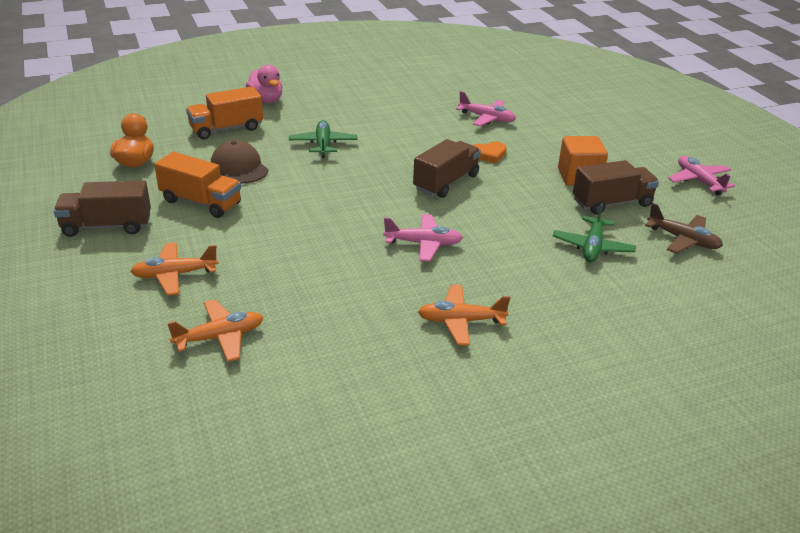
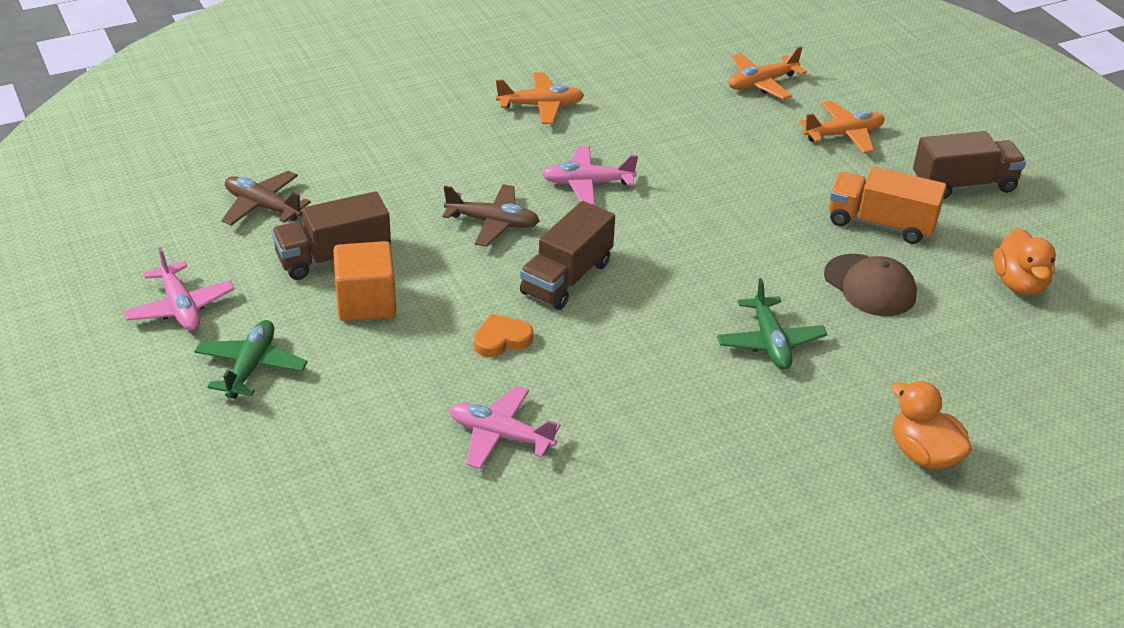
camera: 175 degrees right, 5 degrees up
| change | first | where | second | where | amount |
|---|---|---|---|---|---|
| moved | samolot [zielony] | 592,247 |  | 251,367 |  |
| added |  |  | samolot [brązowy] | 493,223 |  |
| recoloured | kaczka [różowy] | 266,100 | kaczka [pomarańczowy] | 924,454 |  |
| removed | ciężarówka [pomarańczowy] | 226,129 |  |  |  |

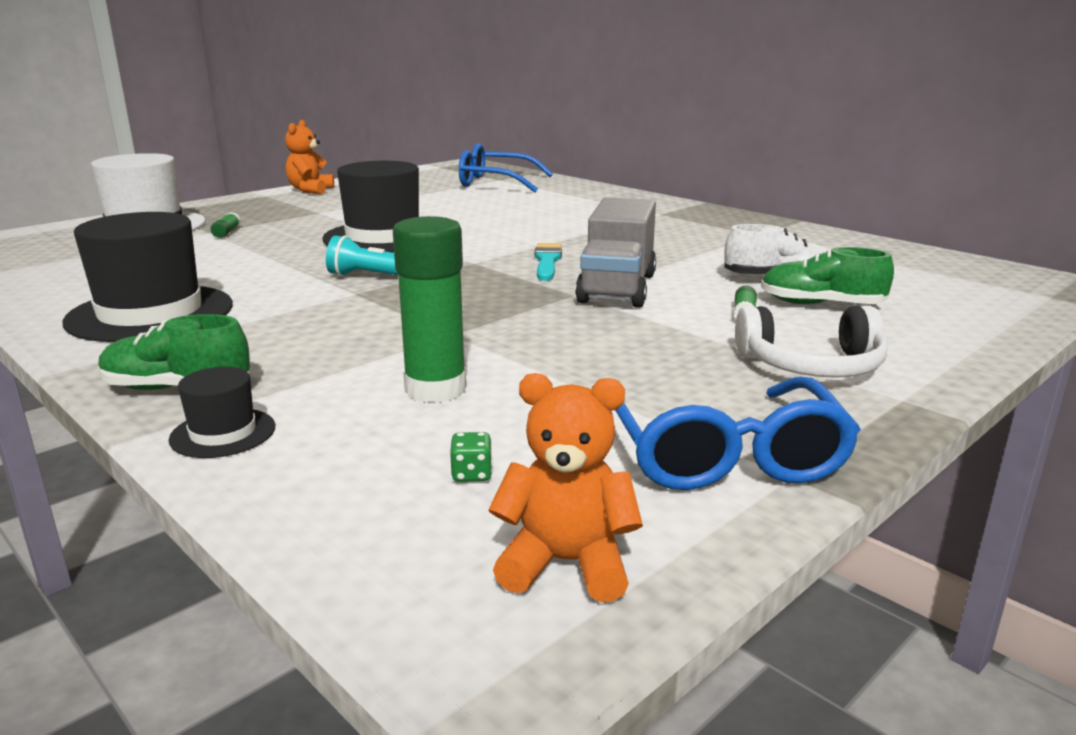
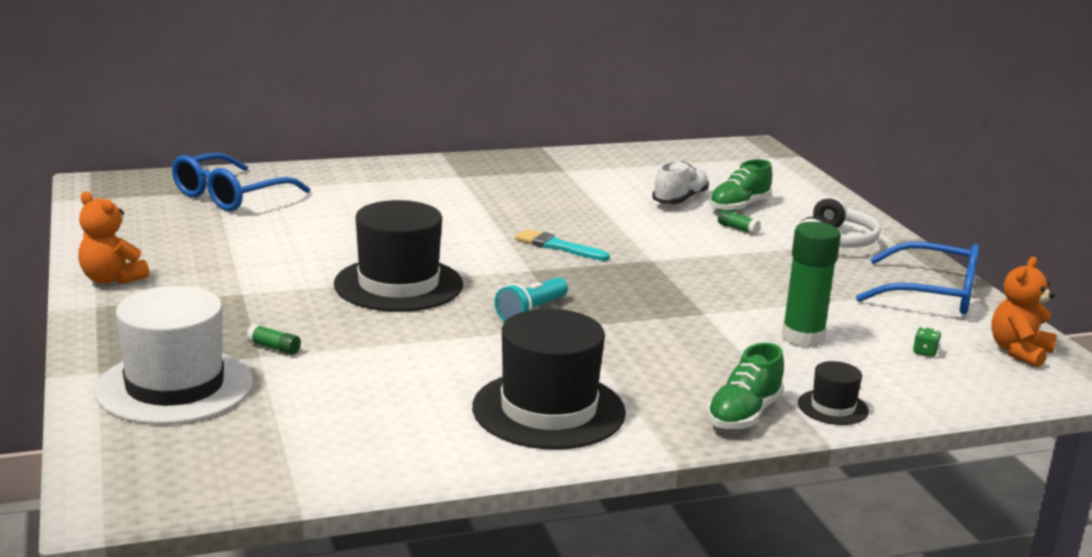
camera: 65 degrees left, 0 degrees up
| change | first | where | second | where | amount |
|---|---|---|---|---|---|
| removed | ciężarówka [szary] | 617,288 |  |  |  |

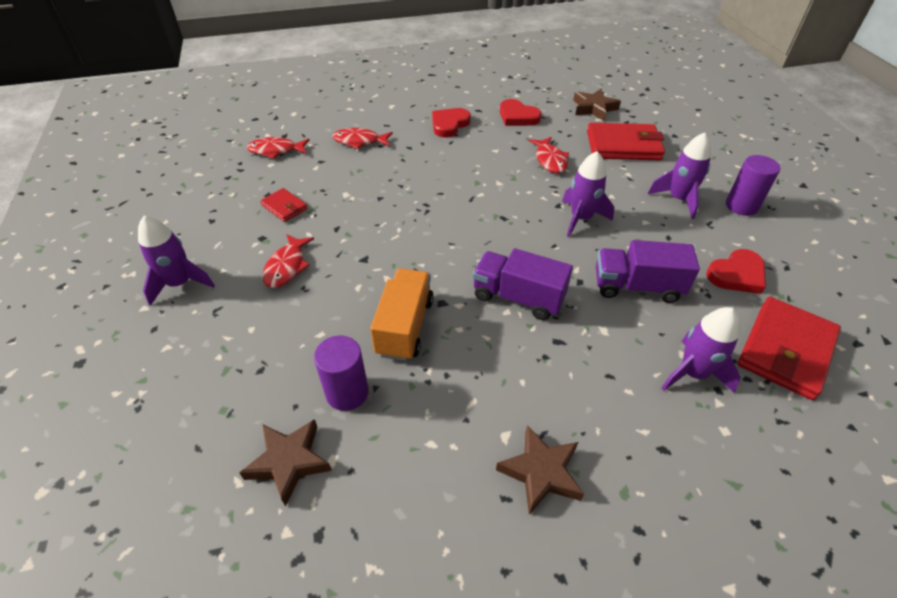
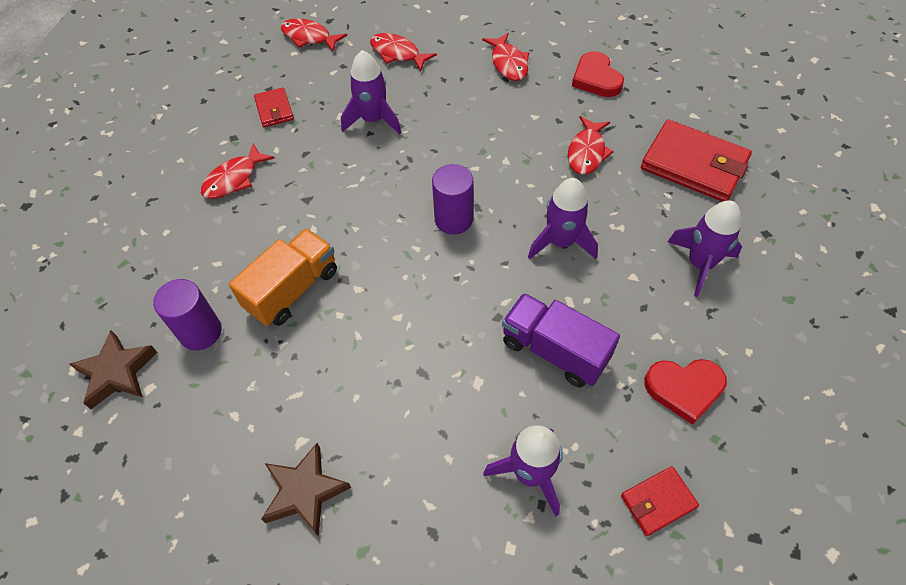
camera: 30 degrees right, 10 degrees up
| change | first | where | second | where | amount |
|---|---|---|---|---|---|
| moved | rakieta [fioletowy] | 180,284 |  | 373,120 |  |
| moved | walec [fioletowy] | 741,206 |  | 453,219 |  |
| replaced | serce [czerwony] | 449,124 | ryba [czerwony] | 508,63 |  |
| resized | portfel [czerwony] | 786,350 |  | 658,502 | x0.51 |
| removed | ciężarówka [fioletowy] | 518,297 |  |  |  |
| removed | gwiazda [brązowy] | 594,108 |  |  |  |

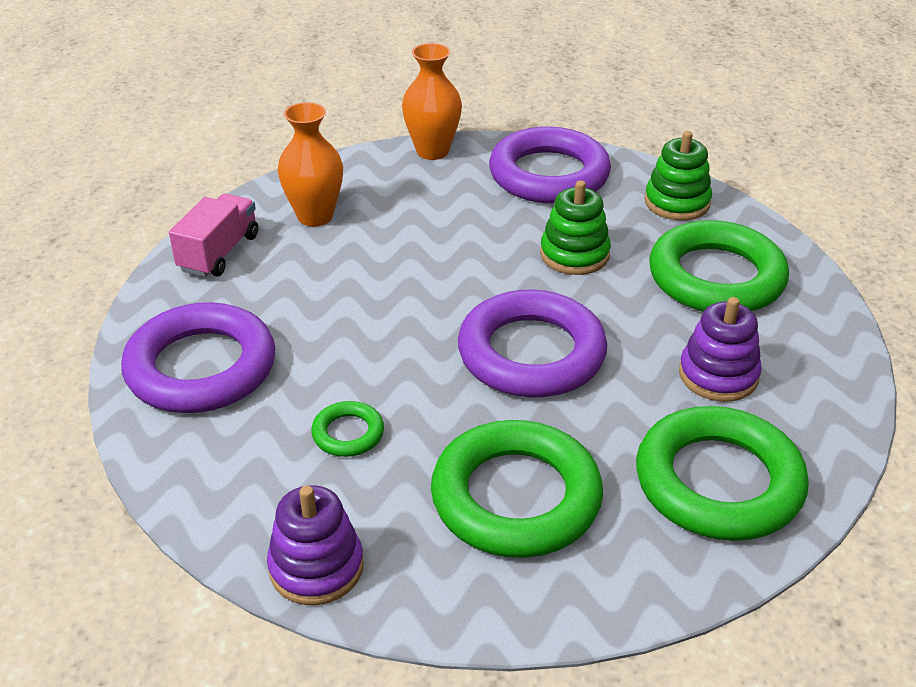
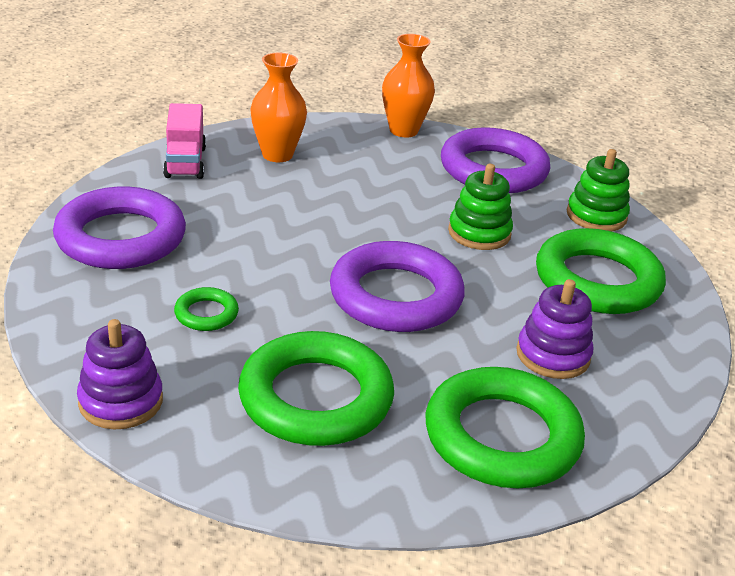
camera: 15 degrees right, 5 degrees down
| change | first | where | second | where | amount |
|---|---|---|---|---|---|
| turned | ciężarówka [różowy] | 219,253 |  | 185,162 | 135 degrees clockwise |

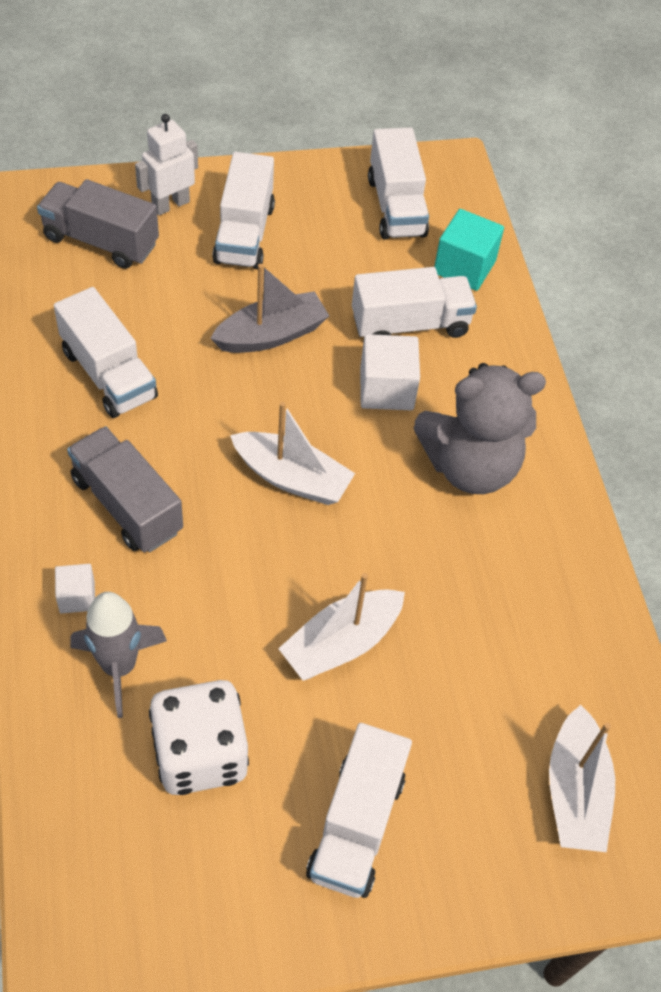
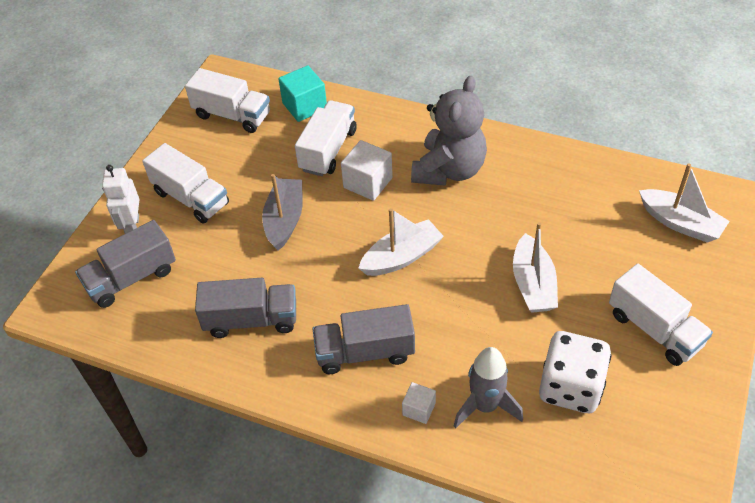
camera: 50 degrees left, 5 degrees down
| change | first | where | second | where | amount |
|---|---|---|---|---|---|
| recoloured | ciężarówka [biały] | 109,374 | ciężarówka [szary] | 251,320 |  |

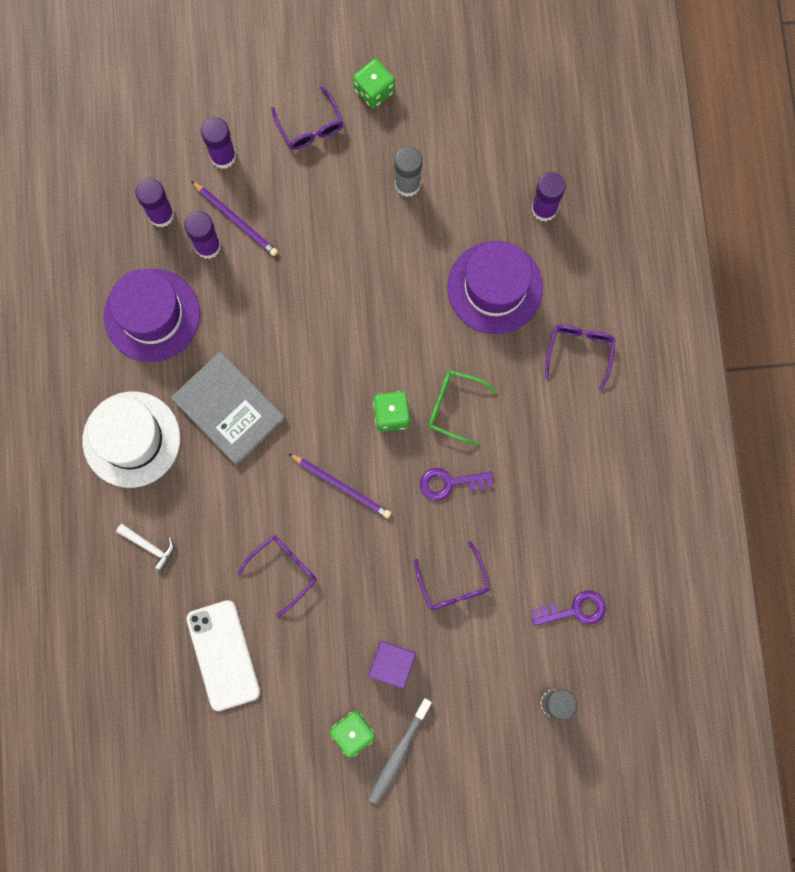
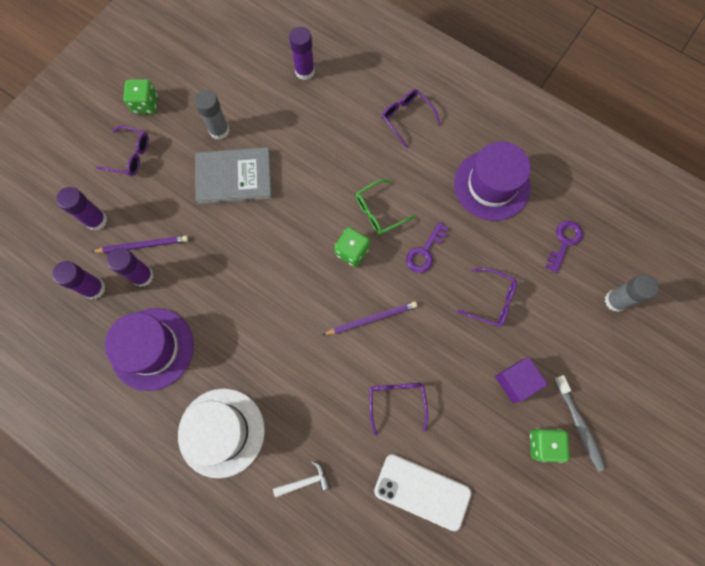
camera: 50 degrees left, 5 degrees down
| change | first | where | second | where | amount |
|---|---|---|---|---|---|
| moved | książka [szary] | 228,409 |  | 234,177 |  |
| moved | kapelusz [fioletowy] | 495,287 |  | 491,185 |  |

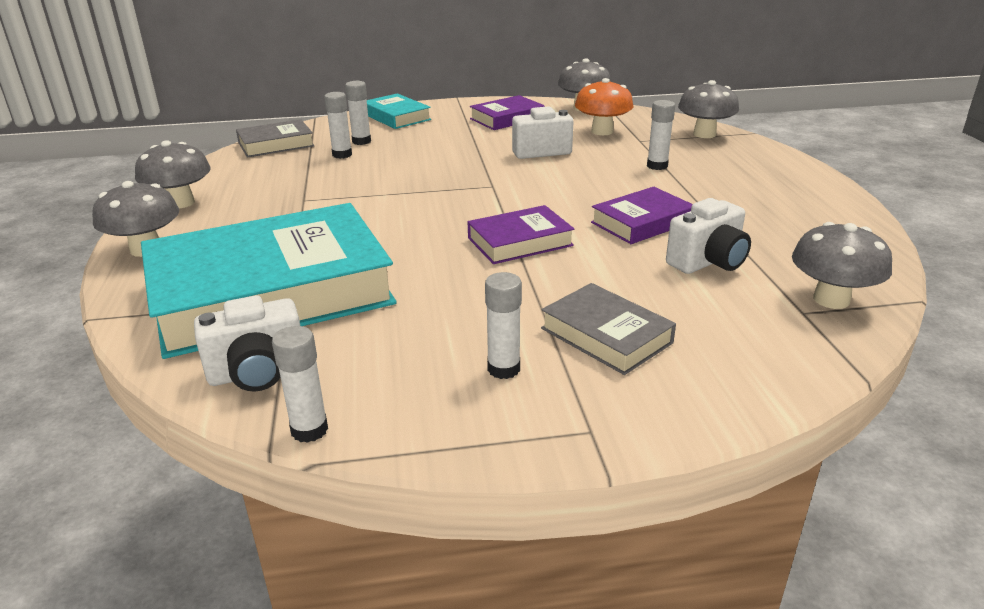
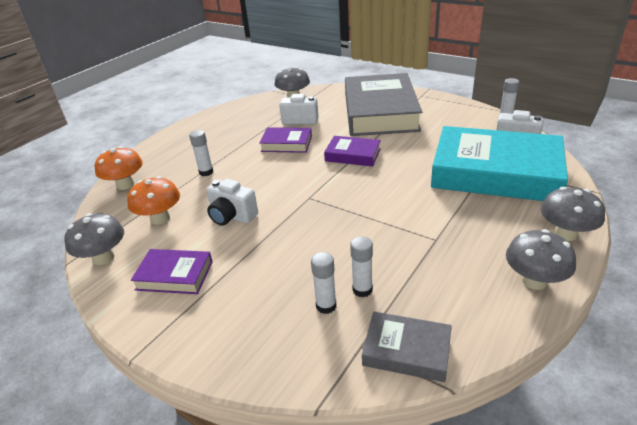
camera: 135 degrees left, 5 degrees up
| change | first | where | second | where | amount |
|---|---|---|---|---|---|
| recoloured | grzyb [szary] | 704,134 | grzyb [pomarańczowy] | 125,185 |  |
| resized | książka [szary] | 606,335 |  | 380,112 | x2.19 |
| removed | książka [turkusowy] | 396,117 |  |  |  |
| removed | klej w sztyfcie [biały] | 503,369 |  |  |  |

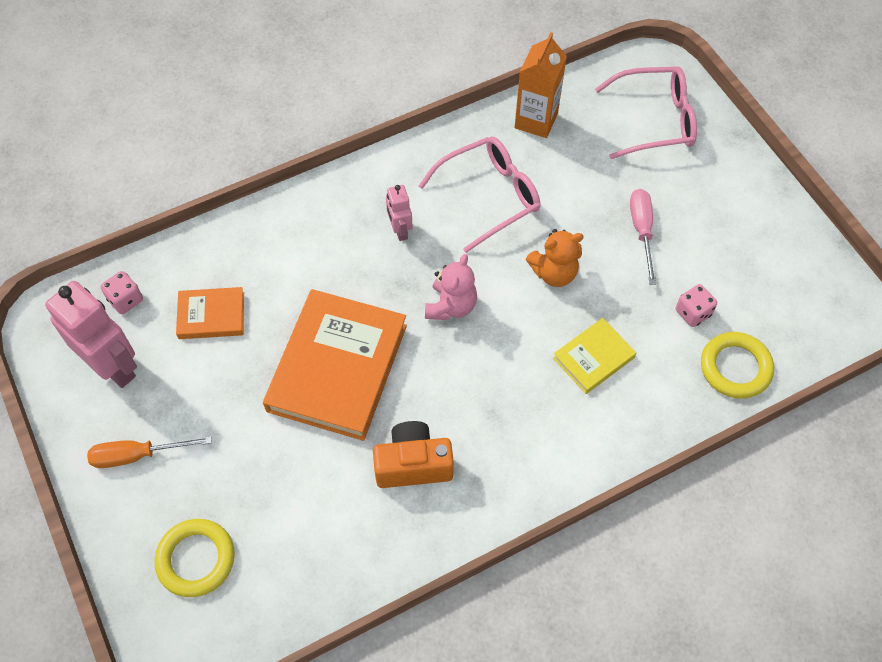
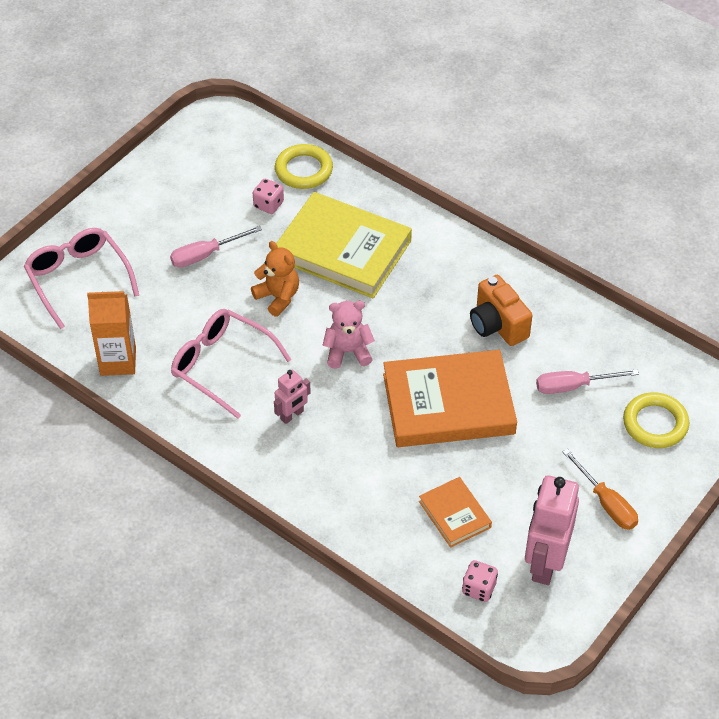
camera: 115 degrees left, 10 degrees down
| change | first | where | second | where | amount |
|---|---|---|---|---|---|
| resized | książka [żółty] | 593,358 |  | 343,250 | x2.02 |
| added |  |  | śrubokręt [różowy] | 573,386 |  |

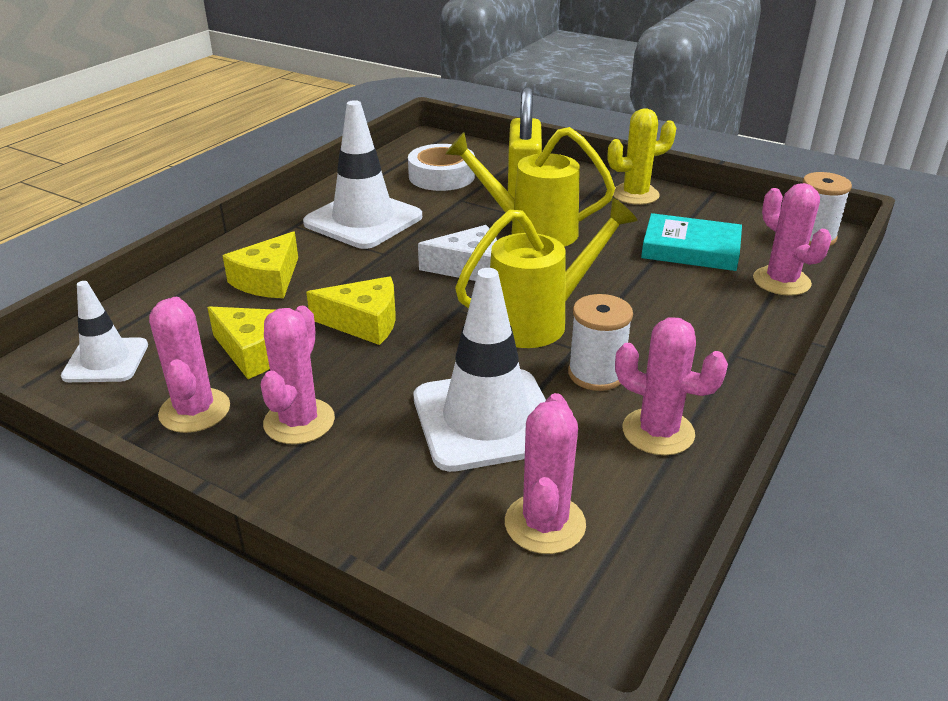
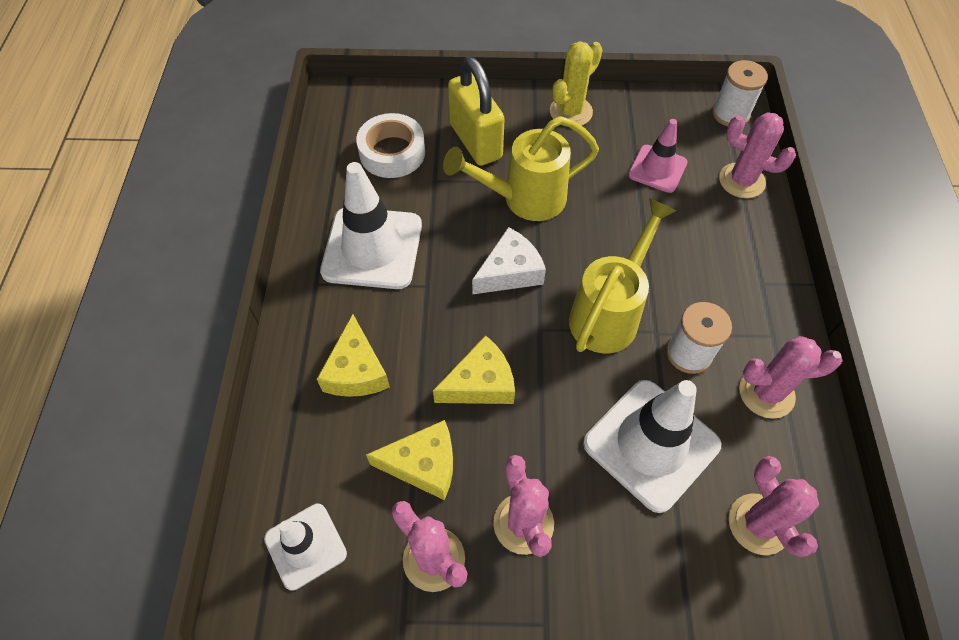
camera: 30 degrees left, 25 degrees up
| change | first | where | second | where | amount |
|---|---|---|---|---|---|
| replaced | książka [turkusowy] | 690,249 | pachołek [różowy] | 657,169 |  |

